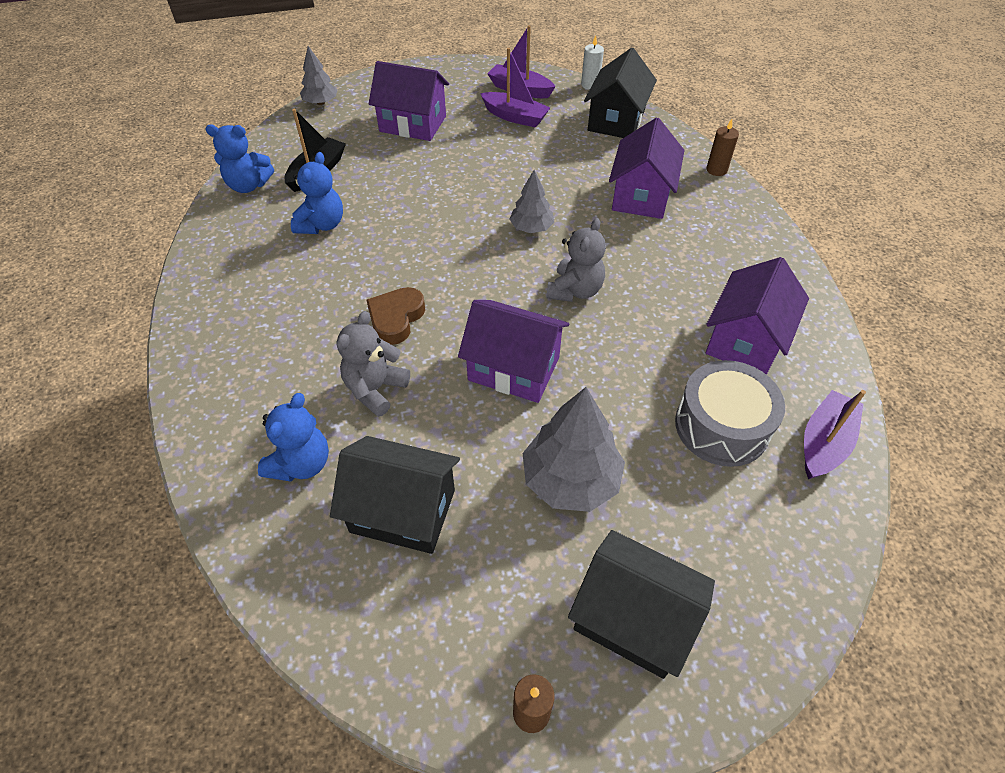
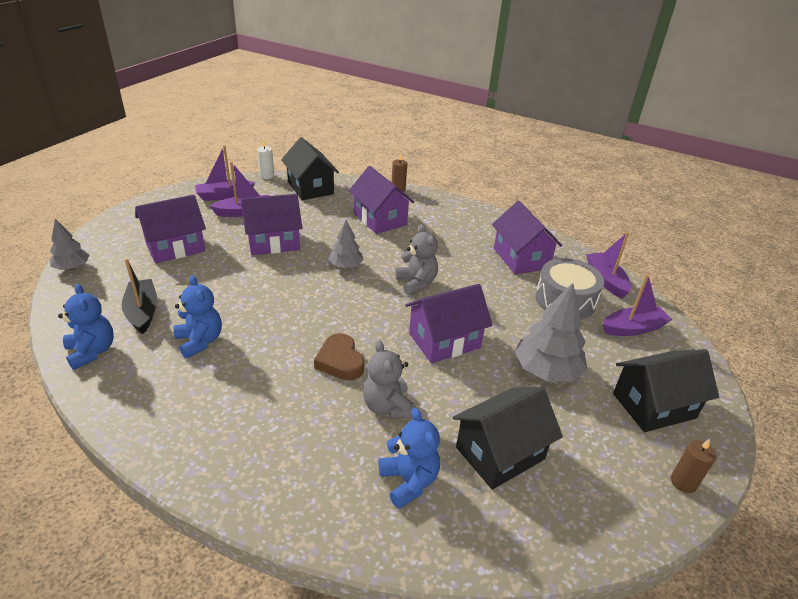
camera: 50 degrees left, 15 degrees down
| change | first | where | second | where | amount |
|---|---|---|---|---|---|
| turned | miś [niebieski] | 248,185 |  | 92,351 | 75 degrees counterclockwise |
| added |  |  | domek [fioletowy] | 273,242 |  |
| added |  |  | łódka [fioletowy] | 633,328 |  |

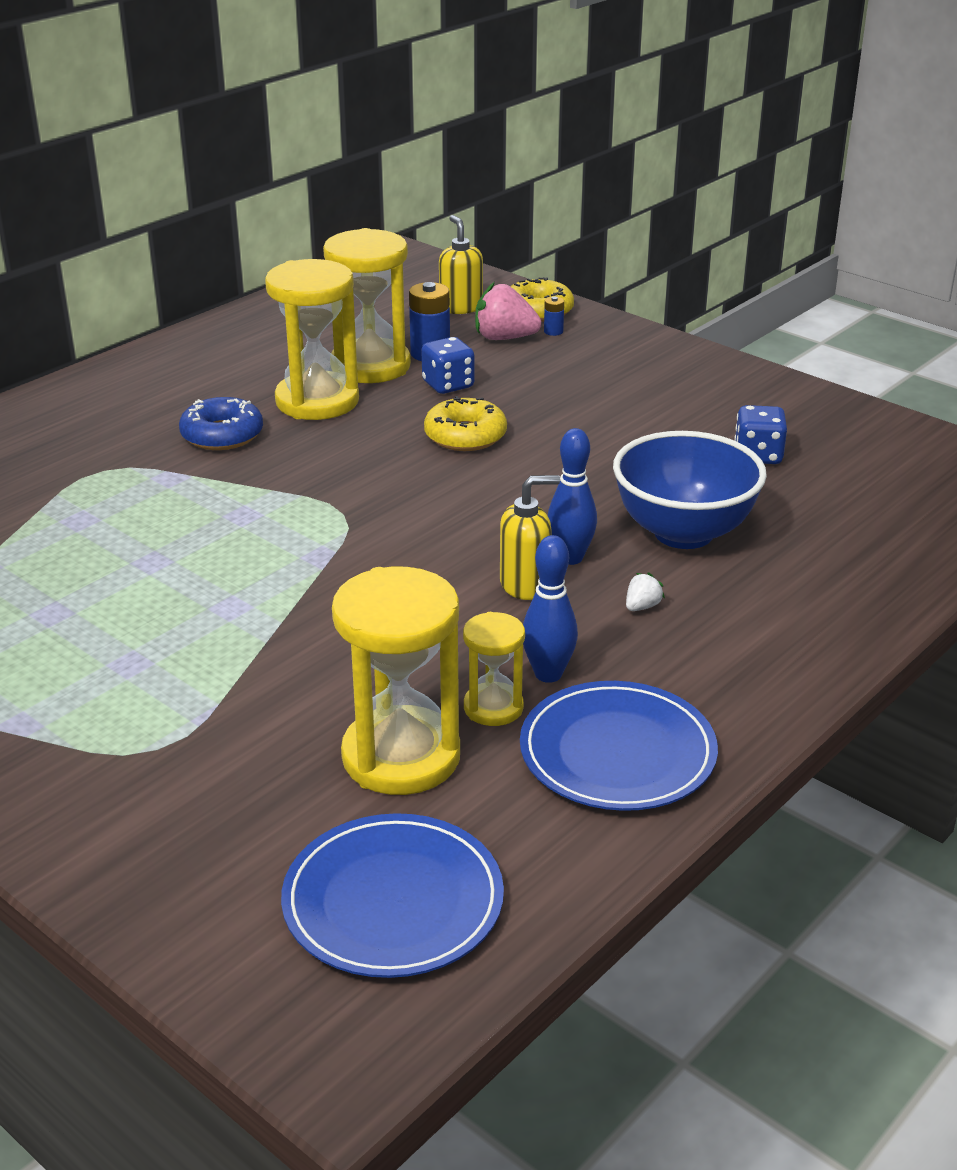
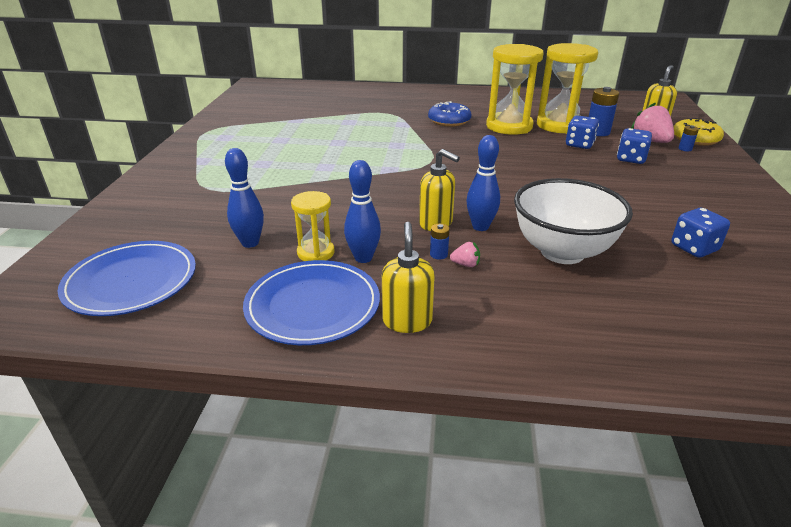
camera: 55 degrees right, 0 degrees up
| change | first | where | second | where | amount |
|---|---|---|---|---|---|
| replaced | klepsydra [żółty] | 401,757 | kręgiel [niebieski] | 250,243 |  |
| added |  |  | dozownik mydła [żółty] | 407,321 |  |
| added |  |  | bateria [niebieski] | 438,254 |  |
| recoloured | truskawka [biały] | 642,606 | truskawka [różowy] | 465,264 |  |
| recoloured | miska [niebieski] | 683,533 | miska [biały] | 562,252 |  |
| added |  |  | kostka do gry [niebieski] | 630,159 |  |
| removed | donut [żółty] | 465,436 |  |  |  |

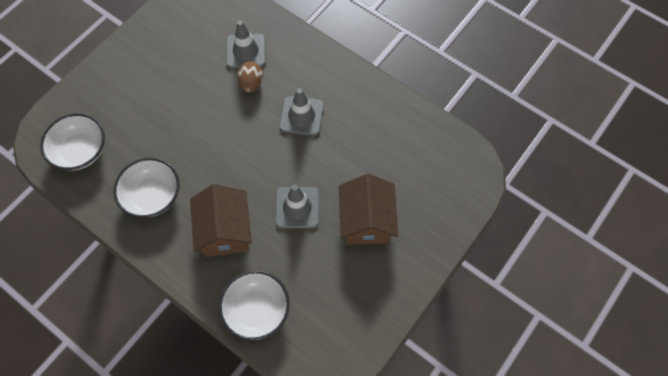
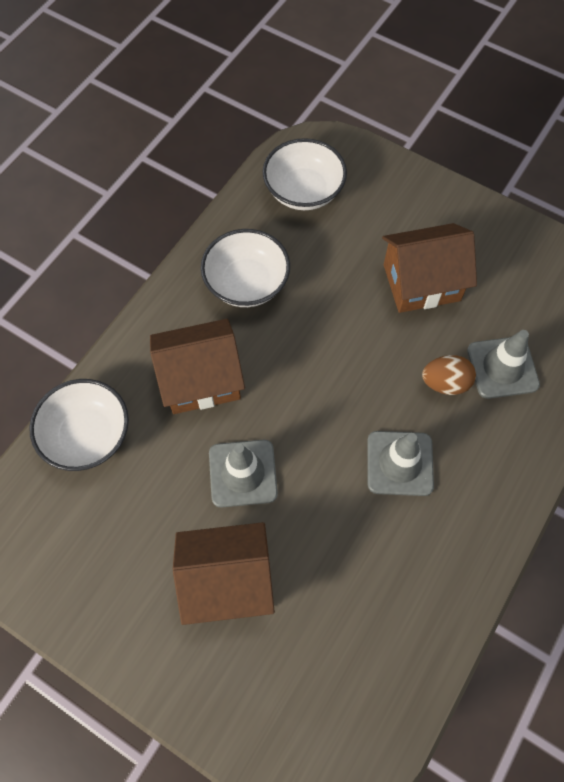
camera: 85 degrees right, 0 degrees up
| change | first | where | second | where | amount |
|---|---|---|---|---|---|
| added |  |  | domek [brązowy] | 421,283 |  |

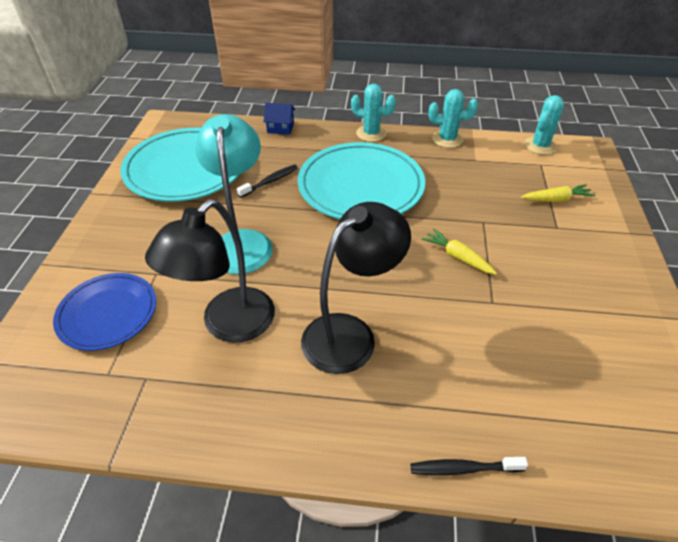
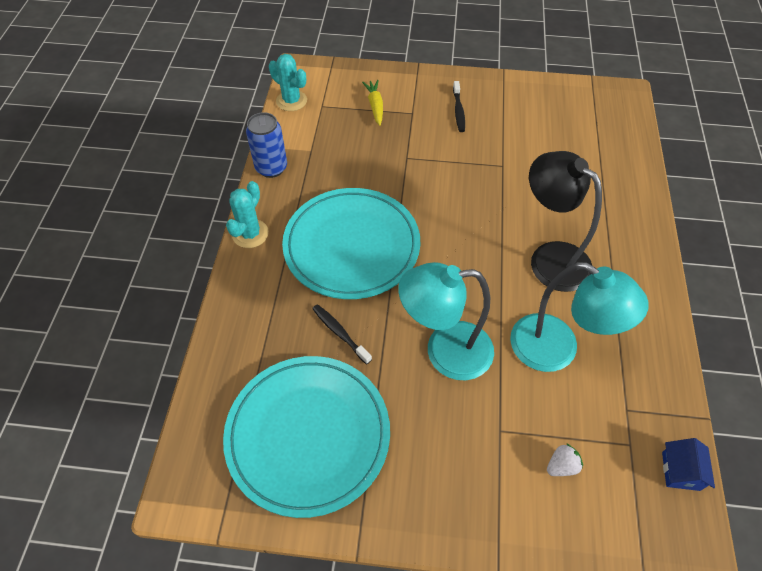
camera: 90 degrees left, 10 degrees up
| change | first | where | second | where | amount |
|---|---|---|---|---|---|
| replaced | kaktus [turkusowy] | 447,139 | puszka [niebieski] | 271,168 |  |
| moved | szczoteczka do zębów [czarny] | 463,468 |  | 458,111 |  |
| recoloured | lampka [czarny] | 228,325 | lampka [turkusowy] | 557,350 |  |
| replaced | talerz [niebieski] | 108,313 | truskawka [biały] | 561,466 |  |
| moved | domek [niebieski] | 280,128 |  | 680,471 |  |
| removed | marchewka [żółty] | 458,257 |  |  |  |

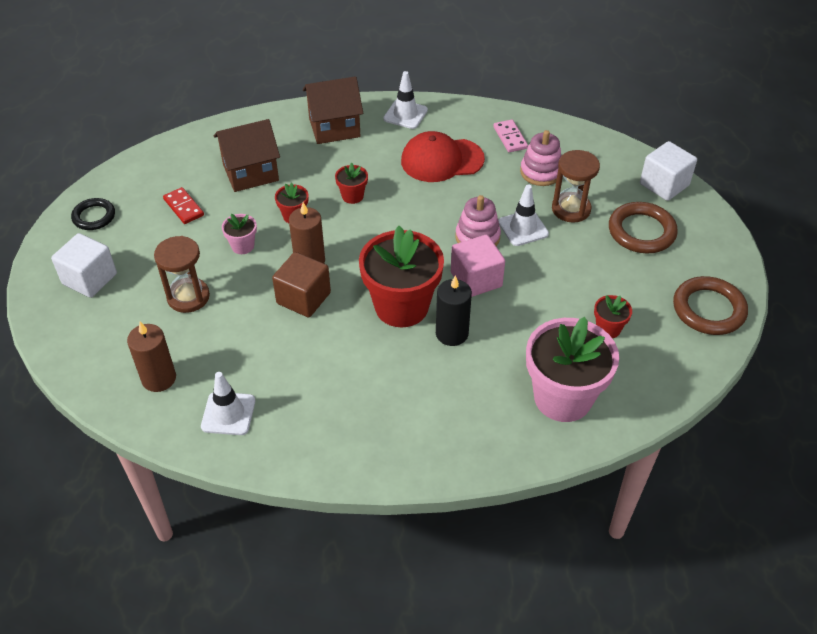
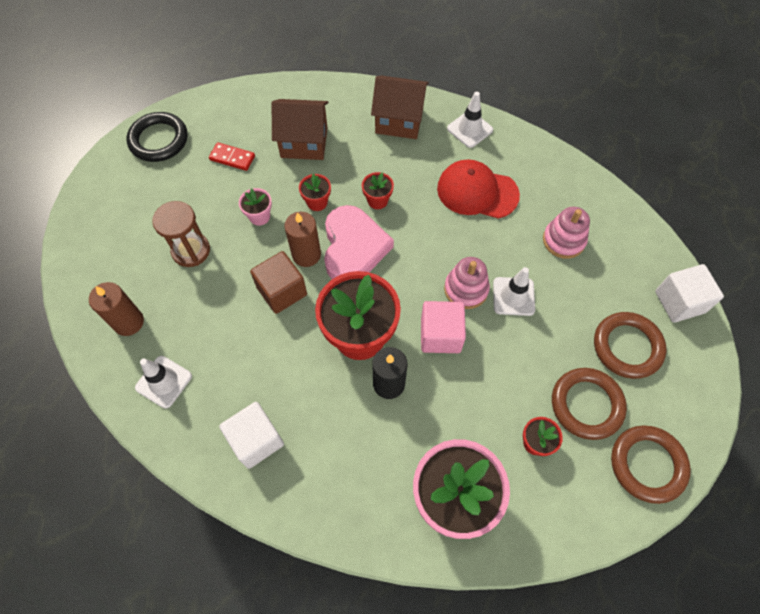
camera: 25 degrees right, 15 degrees up
| change | first | where | second | where | amount |
|---|---|---|---|---|---|
| resized | pierścień [czarny] | 94,216 |  | 159,140 | x1.56 |
| turned | kostka domina [czerwony] | 184,207 |  | 232,158 | 60 degrees counterclockwise |
| moved | sześcian [biały] | 90,279 |  | 256,440 |  |
| added |  |  | serce [różowy] | 353,247 |  |
| added |  |  | pierścień [brązowy] | 586,405 |  |
| removed | kostka domina [różowy] | 510,138 |  |  |  |
| removed | klepsydra [brązowy] | 571,209 |  |  |  |

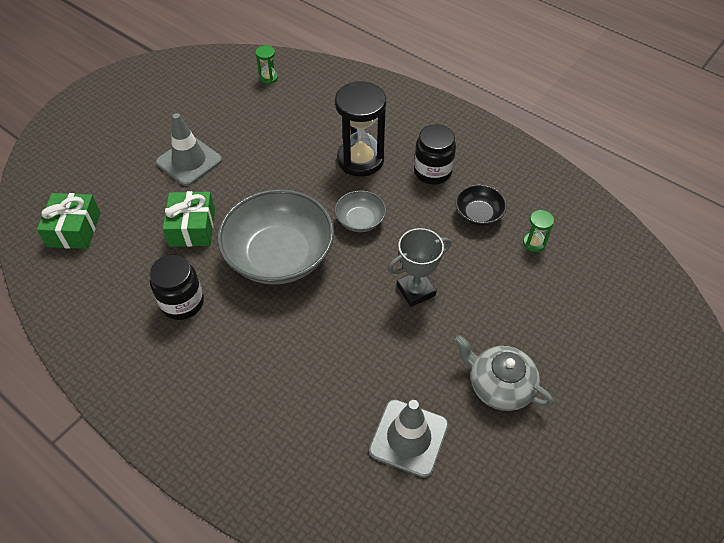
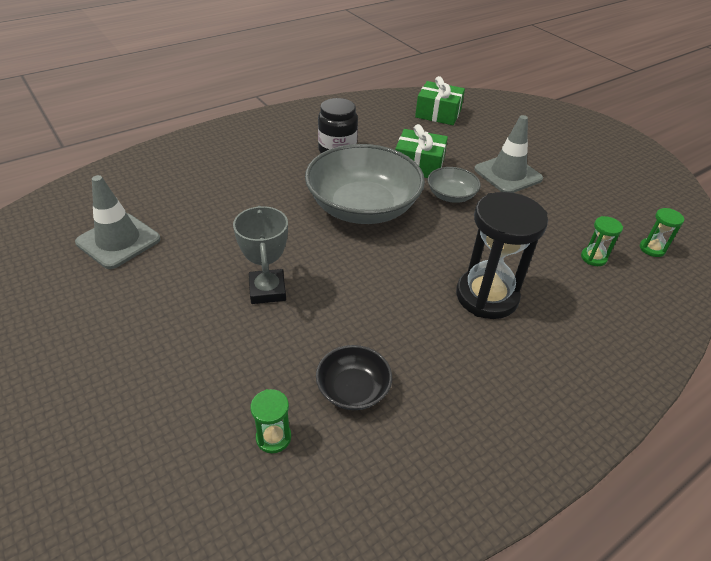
camera: 105 degrees right, 10 degrees down
| change | first | where | second | where | amount |
|---|---|---|---|---|---|
| moved | miska [szary] | 360,220 |  | 451,195 |  |
| added |  |  | klepsydra [zielony] | 593,258 |  |
| removed | słoik [czarny] | 432,172 |  |  |  |
| removed | imbryk [szary] | 499,385 |  |  |  |

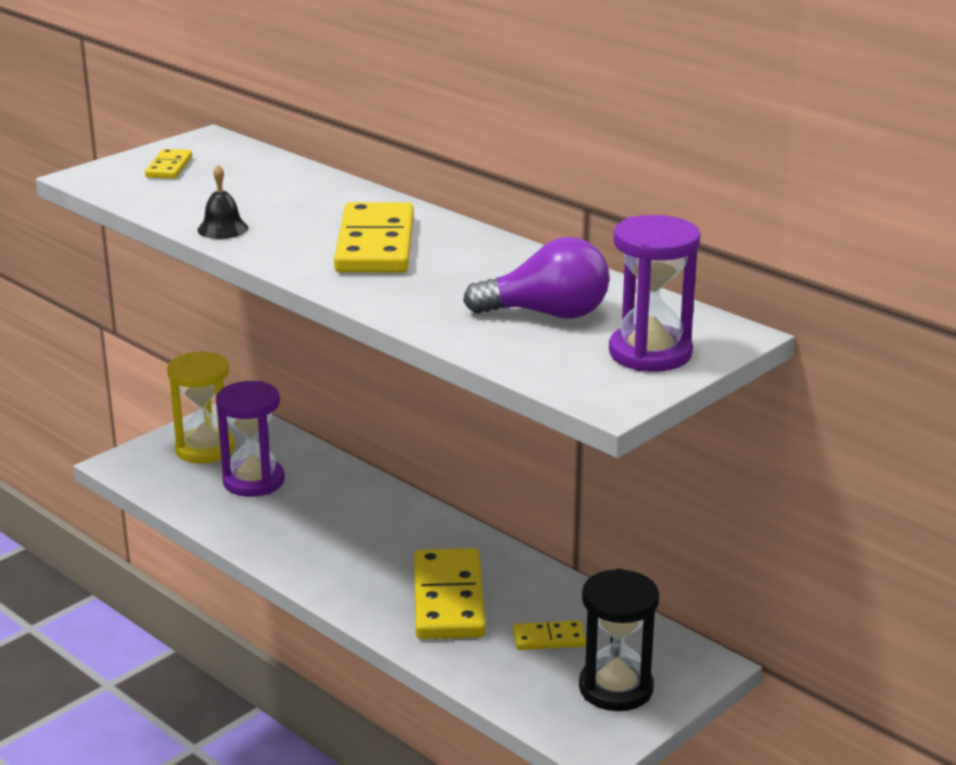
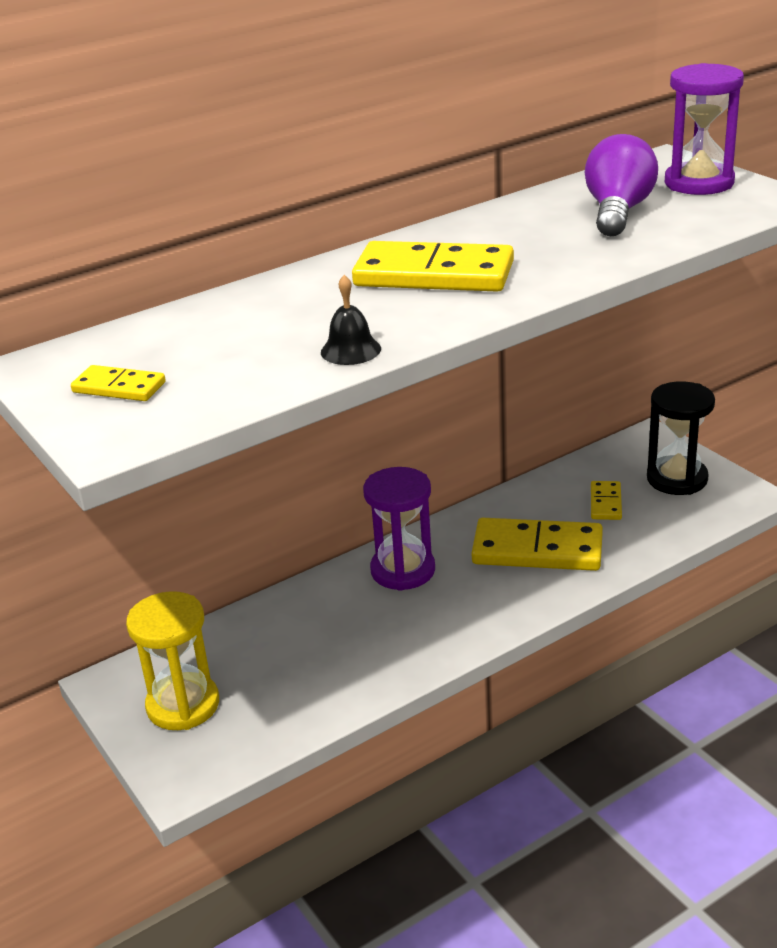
camera: 75 degrees left, 5 degrees up
| change | first | where | second | where | amount |
|---|---|---|---|---|---|
| moved | klepsydra [fioletowy] | 253,481 |  | 403,570 |  |

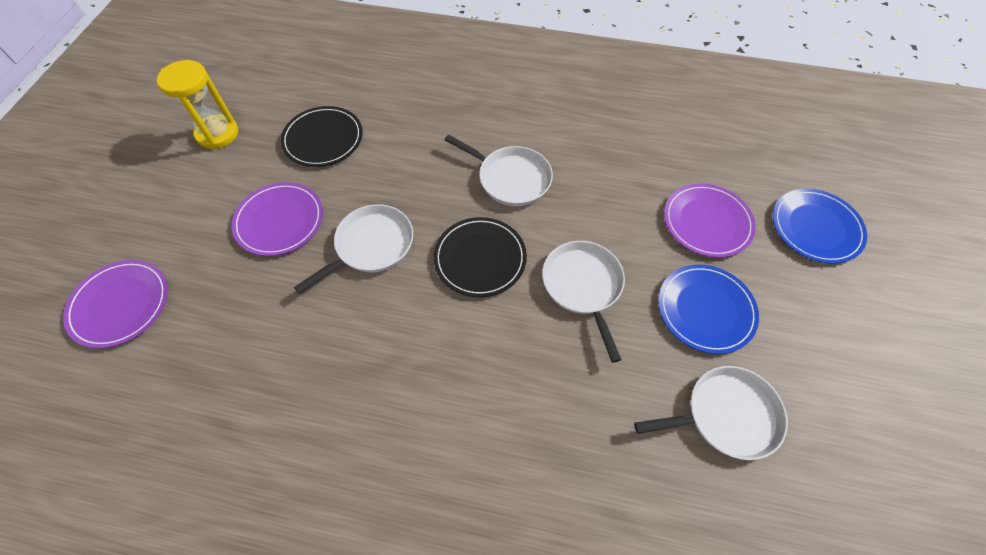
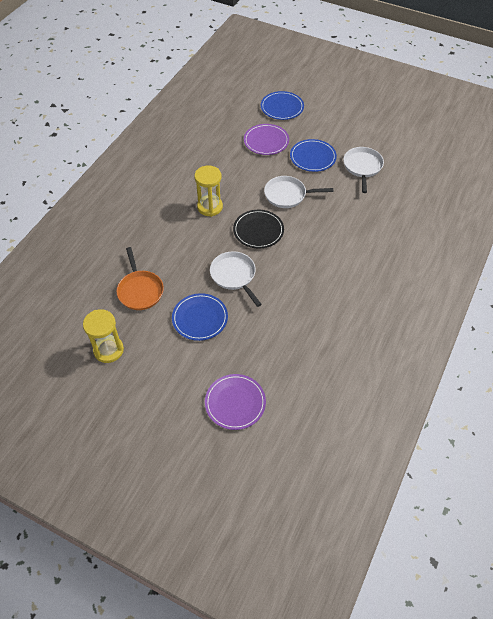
camera: 75 degrees left, 5 degrees down
| change | first | where | second | where | amount |
|---|---|---|---|---|---|
| replaced | talerz [czarny] | 323,139 | patelnia [pomarańczowy] | 140,290 |  |
| recoloured | talerz [fioletowy] | 279,221 | talerz [niebieski] | 200,318 |  |
| replaced | patelnia [biały] | 511,179 | klepsydra [żółty] | 210,207 |  |

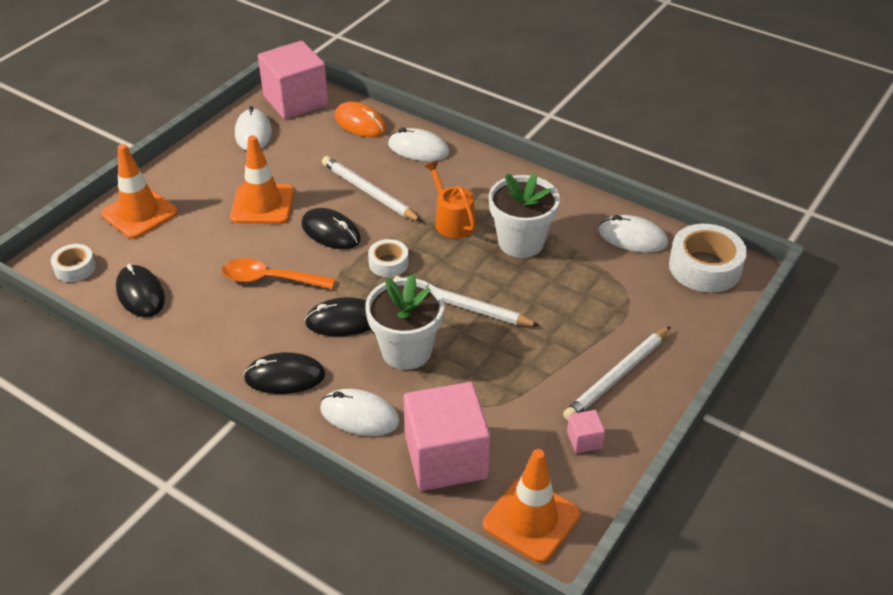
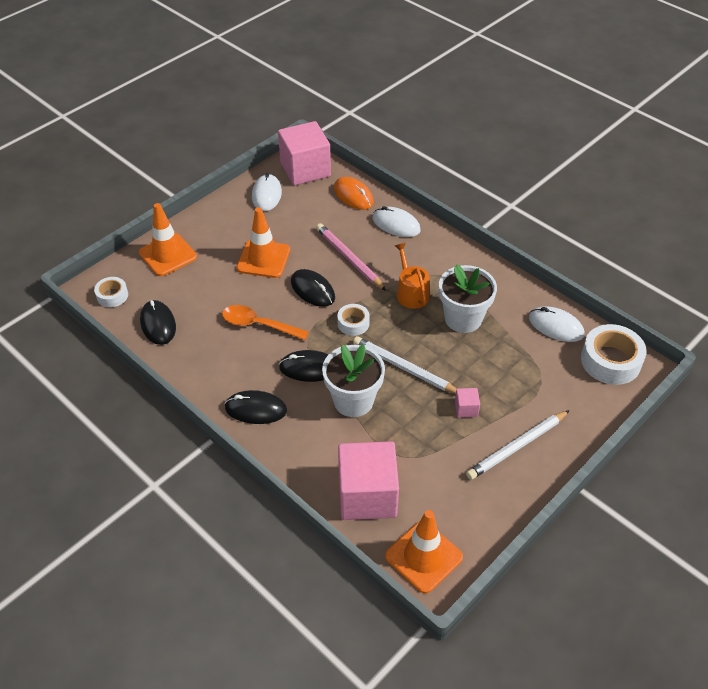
camera: 10 degrees right, 5 degrees up
| change | first | where | second | where | amount |
|---|---|---|---|---|---|
| recoloured | ołówek [biały] | 369,192 | ołówek [różowy] | 349,258 |  |
| moved | sześcian [różowy] | 584,440 |  | 466,409 |  |
| removed | myszka [biały] | 359,415 |  |  |  |

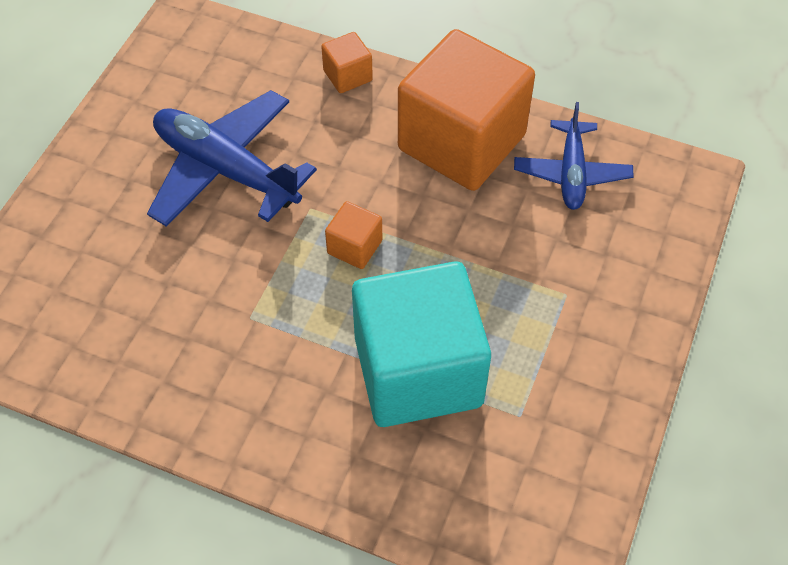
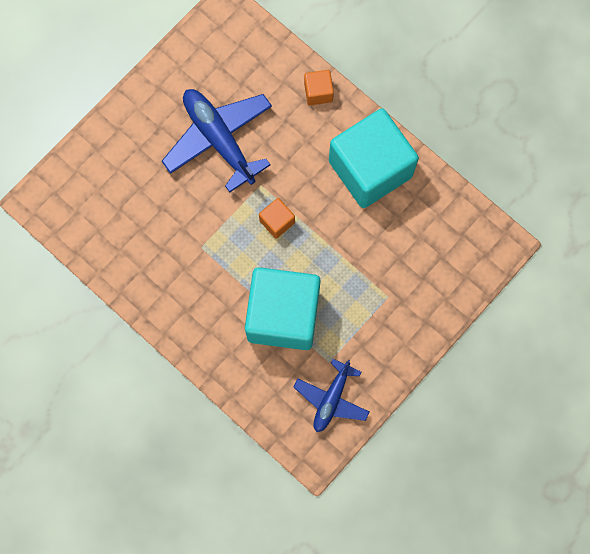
camera: 20 degrees right, 20 degrees up
| change | first | where | second | where | amount |
|---|---|---|---|---|---|
| moved | samolot [niebieski] | 571,173 |  | 331,399 |  |
| recoloured | sześcian [pomarańczowy] | 461,142 | sześcian [turkusowy] | 370,169 |  |

